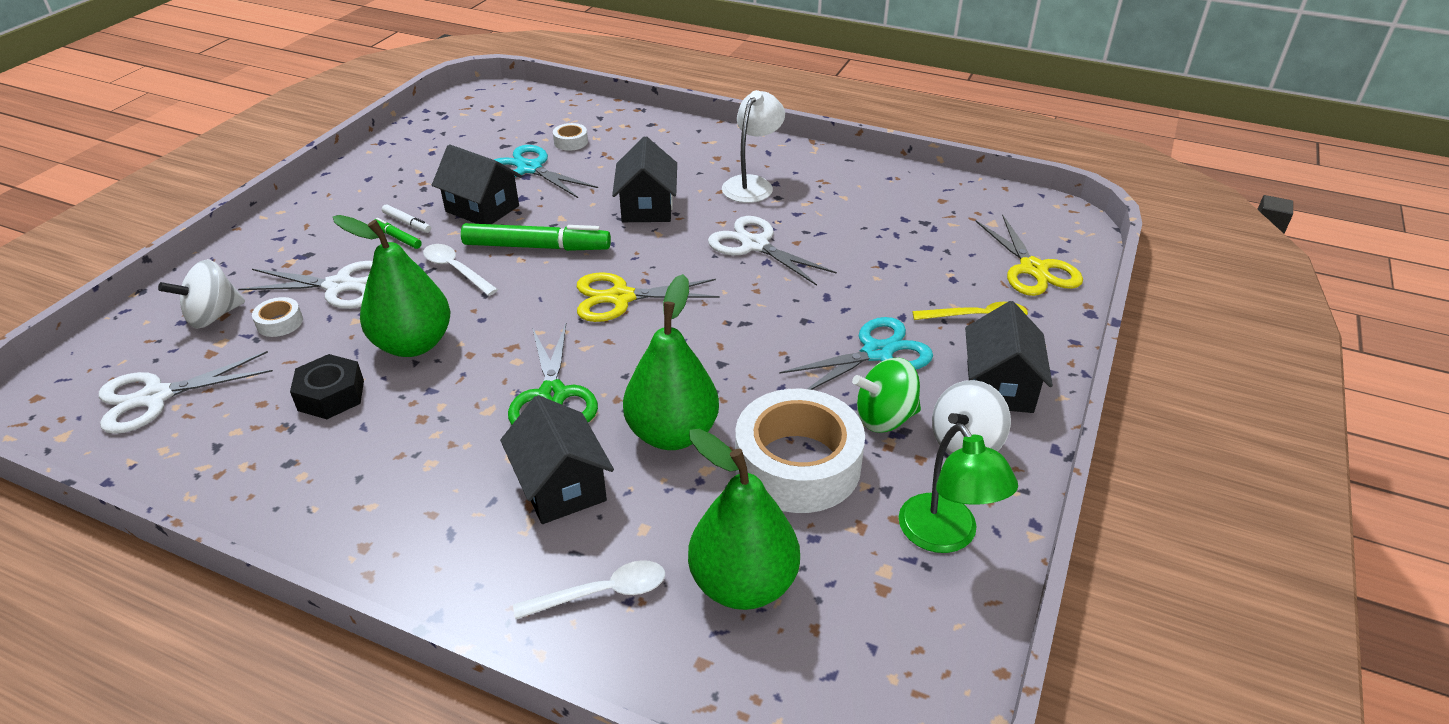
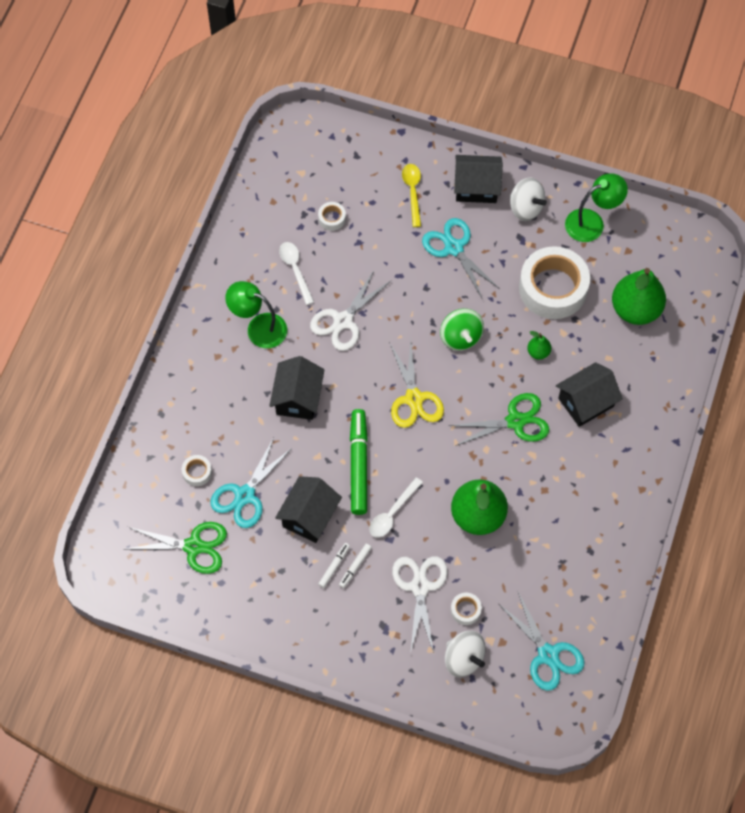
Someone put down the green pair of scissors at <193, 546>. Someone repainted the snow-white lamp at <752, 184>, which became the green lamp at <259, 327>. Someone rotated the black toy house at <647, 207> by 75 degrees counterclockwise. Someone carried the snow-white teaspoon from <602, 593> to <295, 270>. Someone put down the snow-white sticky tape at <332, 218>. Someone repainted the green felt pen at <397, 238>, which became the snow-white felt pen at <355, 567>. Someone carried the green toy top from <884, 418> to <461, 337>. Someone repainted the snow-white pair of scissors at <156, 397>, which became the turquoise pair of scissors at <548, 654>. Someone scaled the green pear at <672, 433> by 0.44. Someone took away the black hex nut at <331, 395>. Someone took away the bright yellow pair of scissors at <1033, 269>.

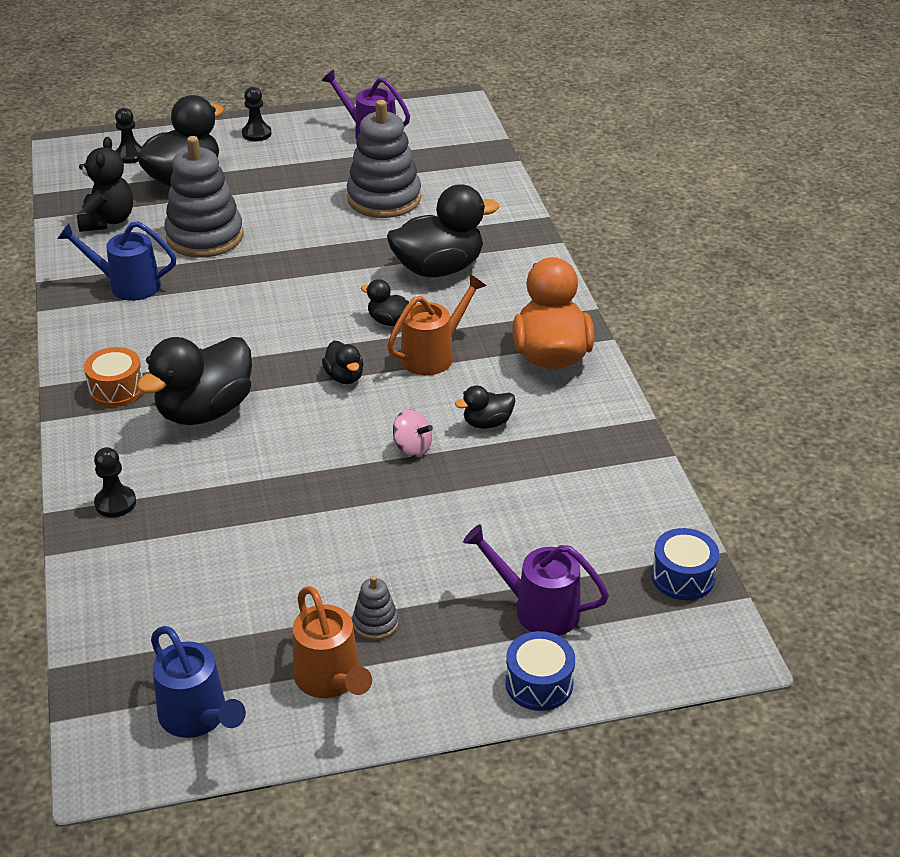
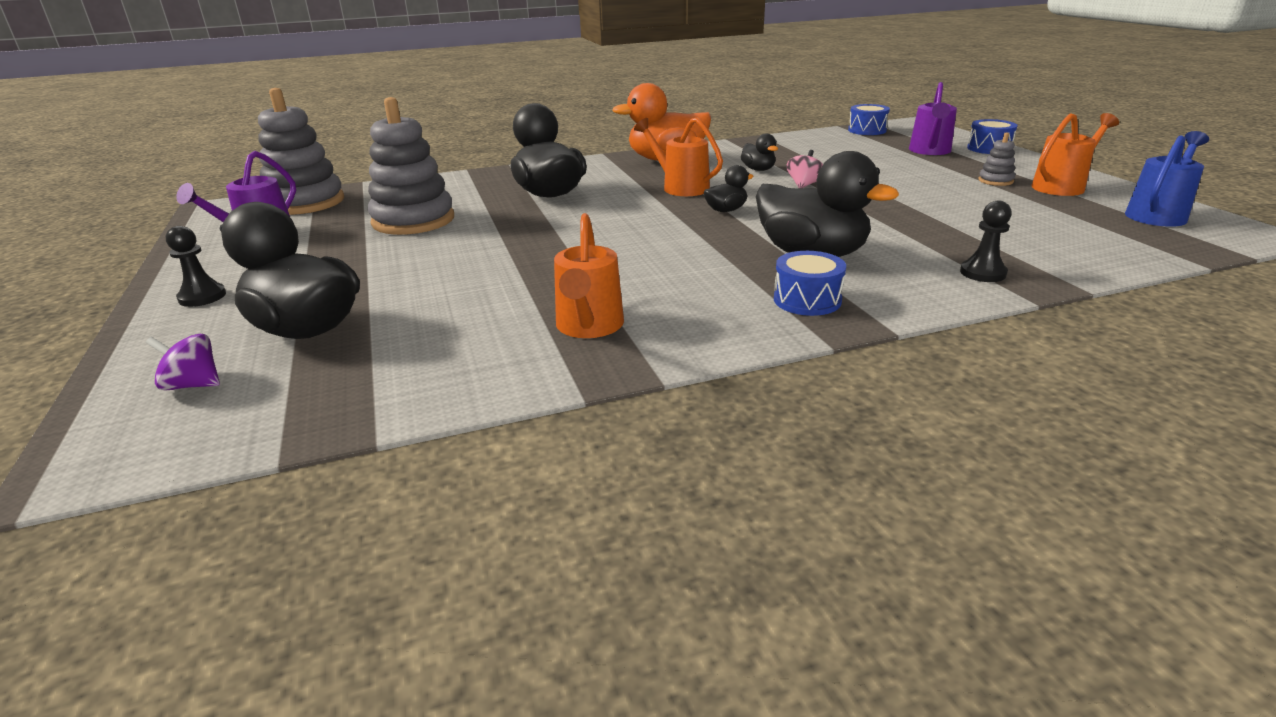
Someone swapped the black pawn at <130, 155> for the violet toy top at <193, 385>. Someone carried the gray stacking rings from <205, 237> to <305, 202>. Someone repainted the blue sprinkling can at <126, 285>, which became the orange sprinkling can at <589, 327>. Someone repainted the orange drum at <116, 389>, which became the blue drum at <807, 300>. Someone took away the black stuffed bear at <108, 221>. Someone took away the black rubber duck at <389, 321>.

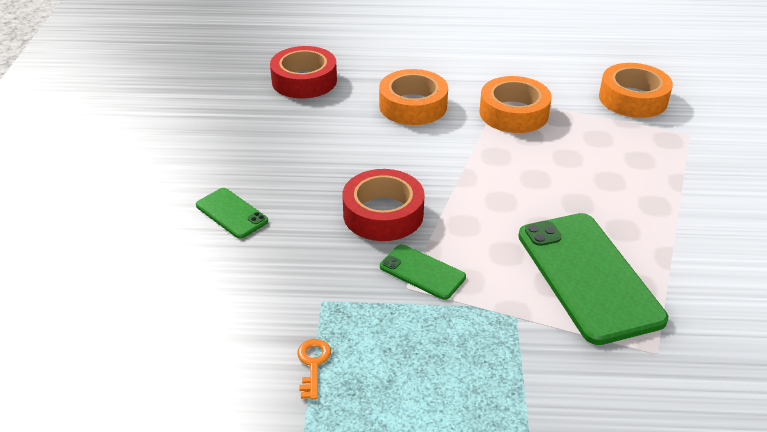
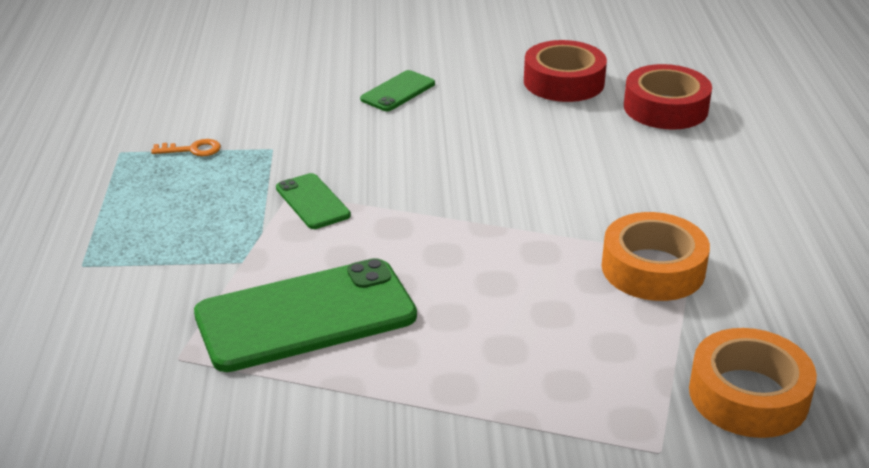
Someone rotated the green mobile phone at <422, 272> by 60 degrees counterclockwise. Someone carried the red sticky tape from <383, 214> to <563, 82>. Someone took away the orange sticky tape at <413, 106>.

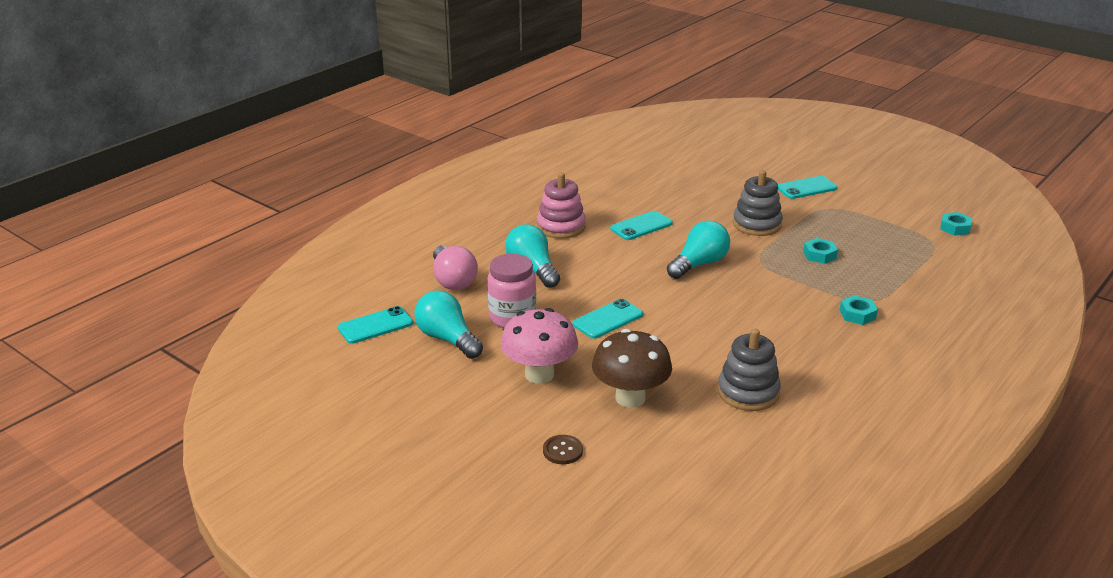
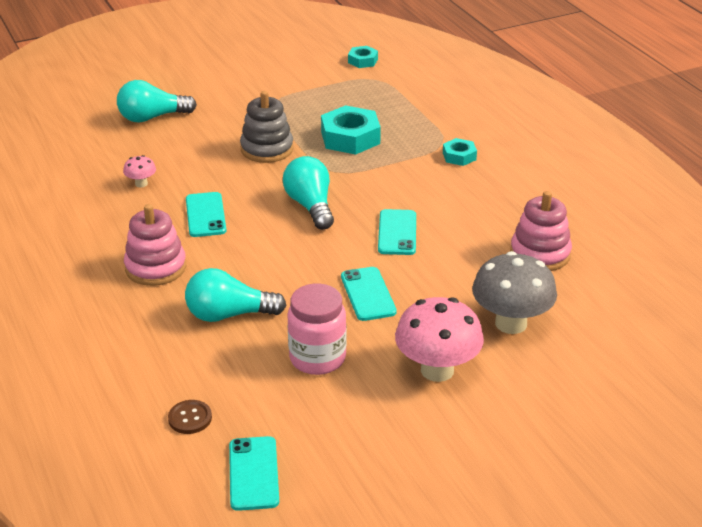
Someone carried the turquoise bulb from <447, 339> to <152, 117>. Someone put down the pink mushroom at <141, 184>. Someone carried the russet sewing button from <562, 451> to <190, 418>. Someone scaled the turquoise hex nut at <819, 255> by 1.83. Someone carried the turquoise mobile phone from <806, 188> to <397, 233>. Someone repainted the russet mushroom at <630, 398>, which became the gray mushroom at <511, 323>. Someone repainted the gray stacking rings at <748, 392>, which became the pink stacking rings at <540, 254>. Someone took away the pink bulb at <453, 280>.

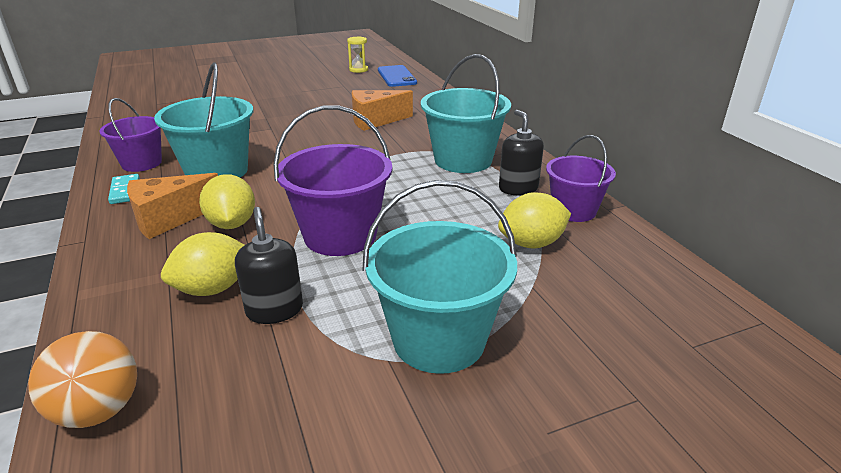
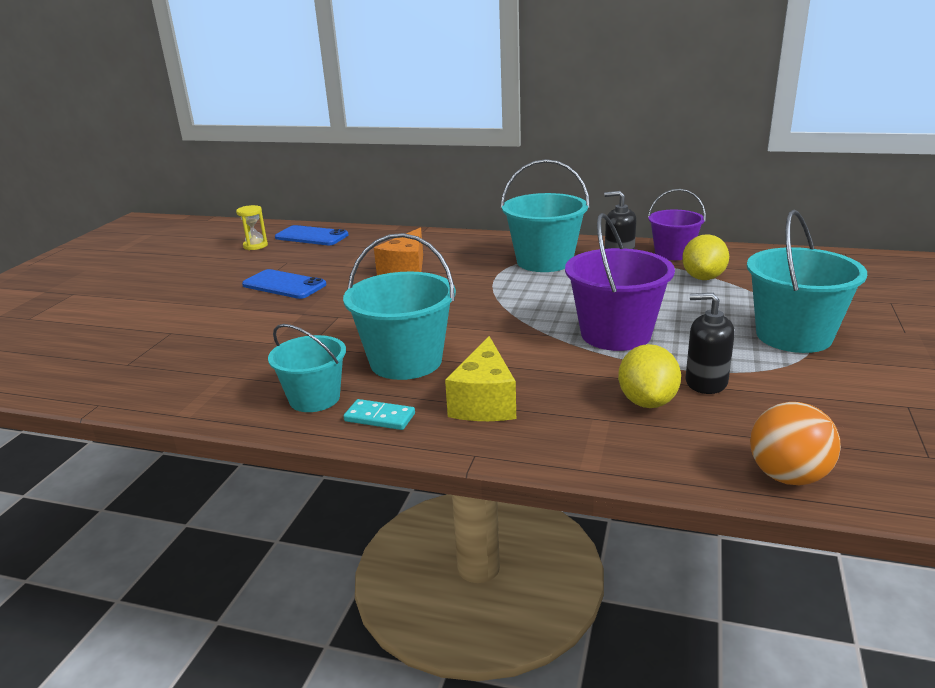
Someone put down the blue mobile phone at <284, 285>. Someone repainted the violet sand bucket at <142, 163>, which became the turquoise sand bucket at <314, 398>. Someone repainted the orange piece of cheese at <169, 219>, which became the bright yellow piece of cheese at <484, 402>. Someone took away the bright yellow toy lemon at <232, 224>.

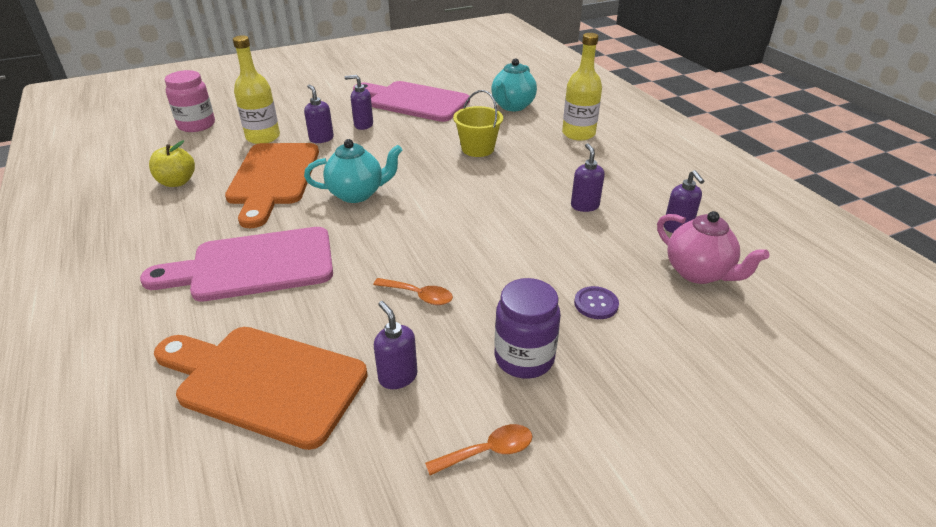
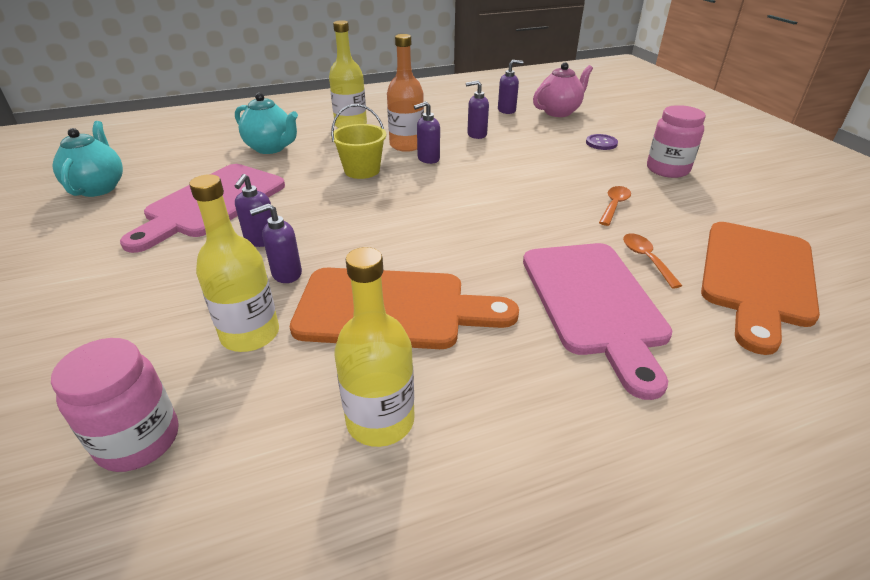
Someone carried the turquoise china teapot from <357, 194> to <98, 188>. Someone swapped the bright yellow apple at <177, 182> for the bright yellow drink bottle at <380, 420>. Someone put down the orange drink bottle at <406, 145>. Someone carried the violet soap dispenser from <397, 376> to <428, 159>. Someone carried the orange teaspoon from <487, 451> to <646, 259>. Someone repainted the violet preserve jar at <524, 358>, which became the pink preserve jar at <667, 169>.

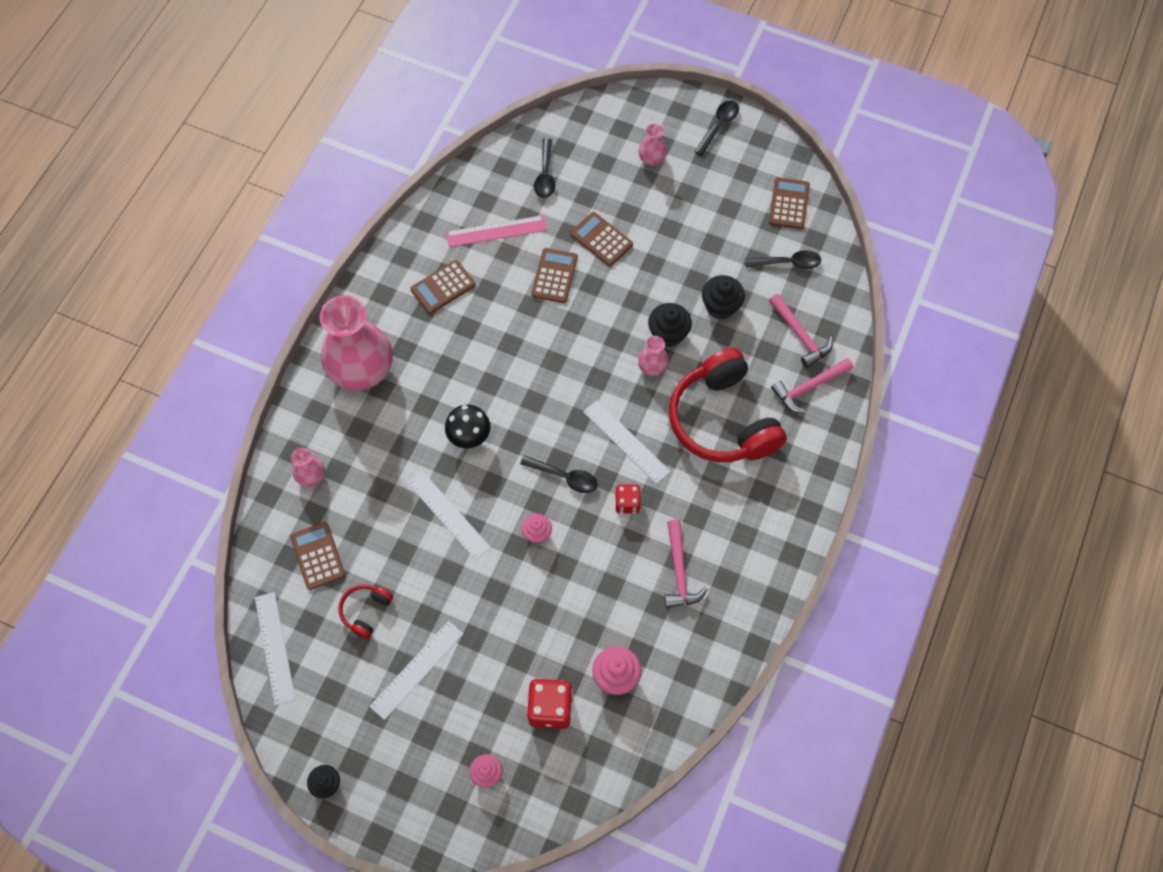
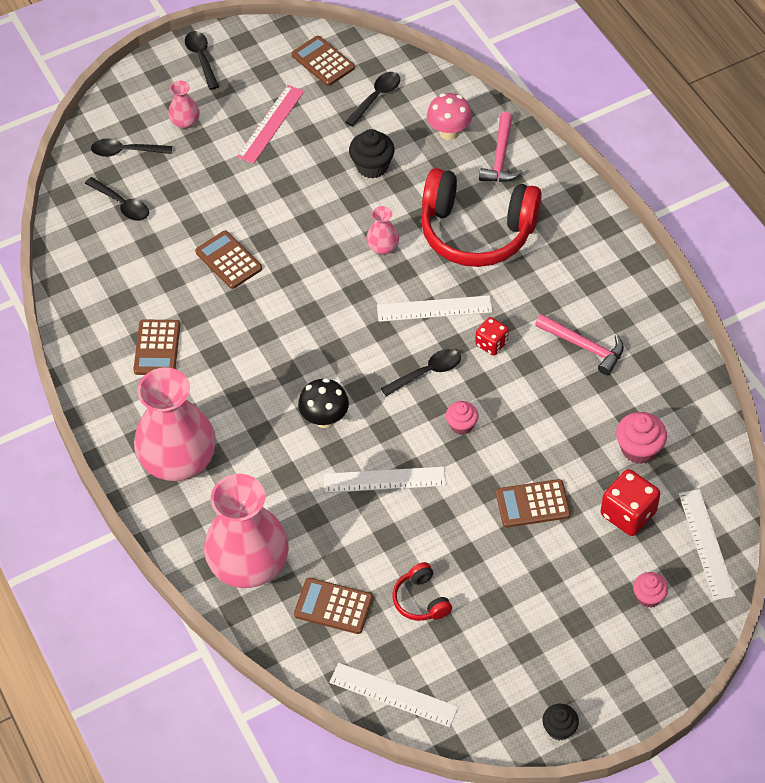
Someone put down the black teaspoon at <126, 151>. Someone scaled the pink flower vase at <311, 476> by 2.28. Someone carried the pink measuring stick from <496, 231> to <271, 124>. Someone swapped the pink carpenter's hammer at <800, 335> for the pink mushroom at <449, 132>. Someone carried the russet adding machine from <601, 239> to <532, 504>. Someone carried the snow-white measuring stick from <417, 670> to <706, 544>. Someone took away the black fairy cake at <668, 334>.

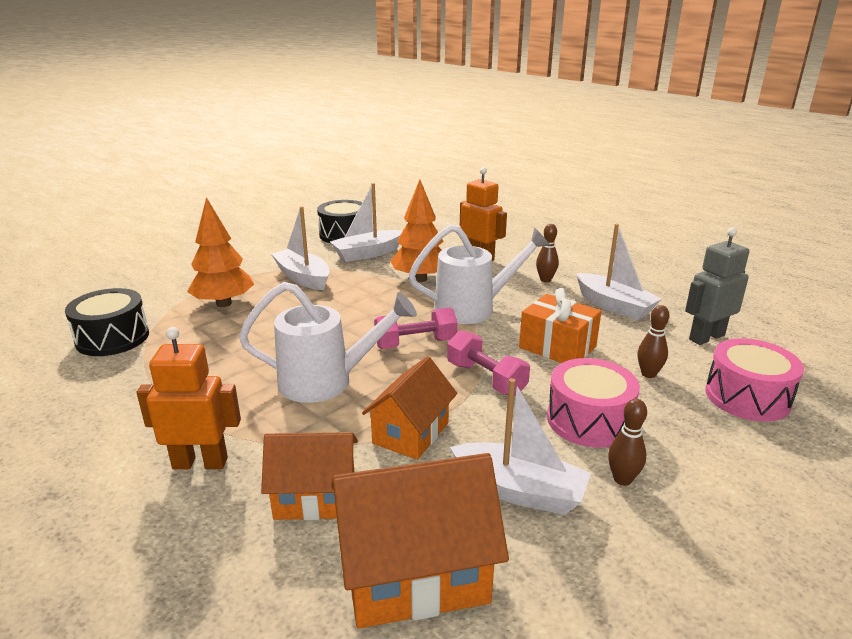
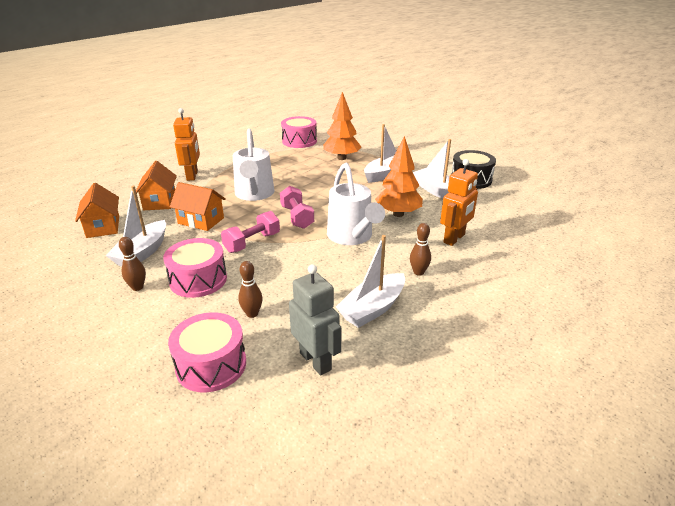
Someone scaled the orange toy house at <415, 573> by 0.66. Someone repainted the black drum at <112, 338>, which became the pink drum at <299, 141>. Someone took away the orange present at <557, 347>.

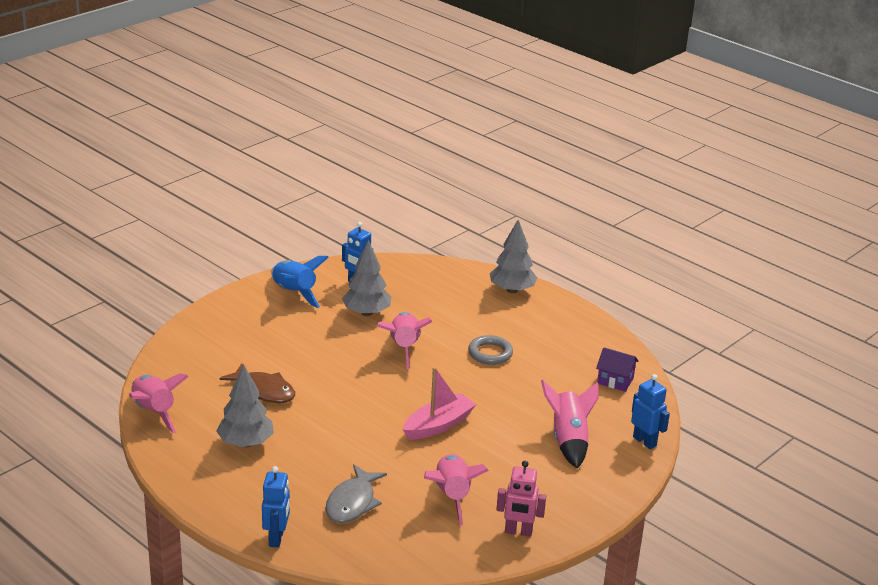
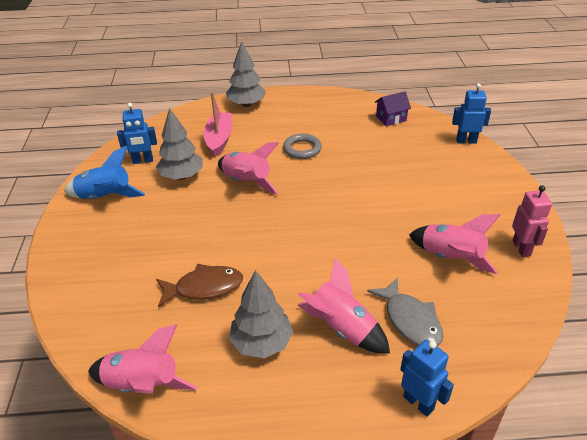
Someone carried the pink toy boat from <438, 425> to <219, 139>. Someone carried the pink rocket from <568, 440> to <342, 328>. Someone rotated the pink toy robot at <518, 532> by 60 degrees counterclockwise.

